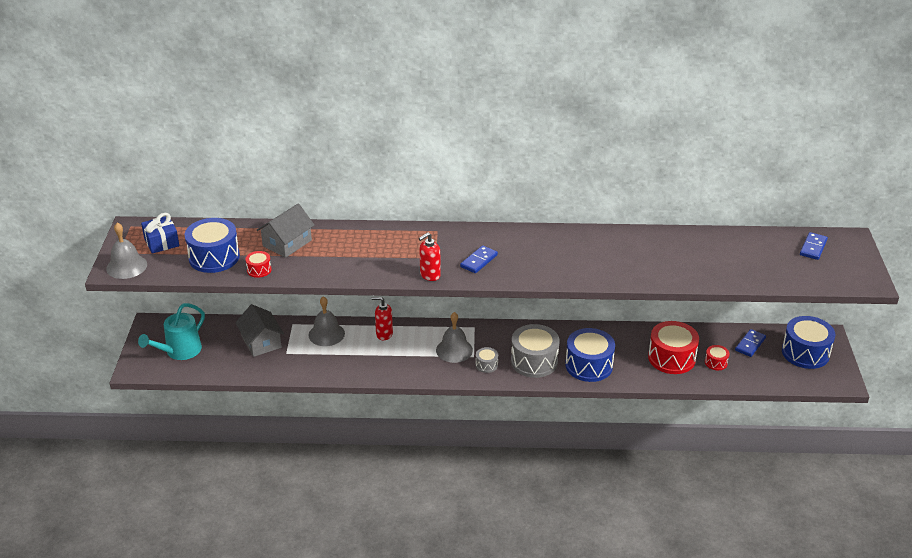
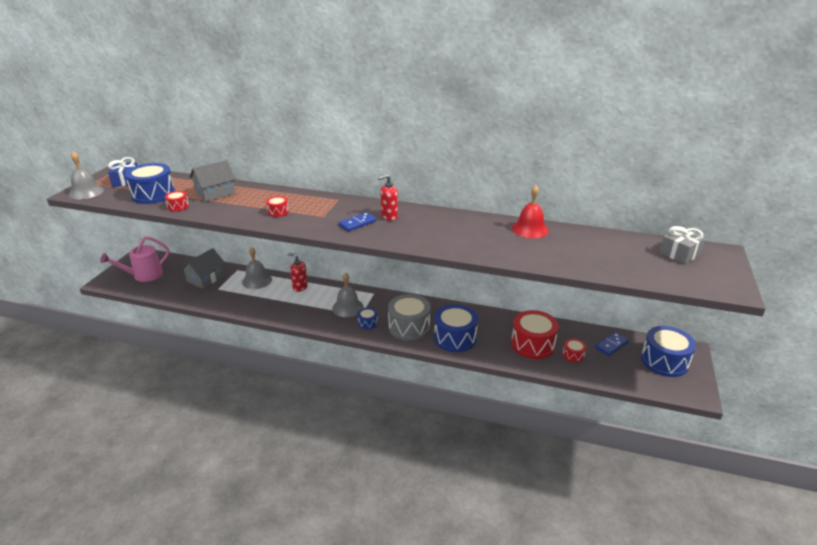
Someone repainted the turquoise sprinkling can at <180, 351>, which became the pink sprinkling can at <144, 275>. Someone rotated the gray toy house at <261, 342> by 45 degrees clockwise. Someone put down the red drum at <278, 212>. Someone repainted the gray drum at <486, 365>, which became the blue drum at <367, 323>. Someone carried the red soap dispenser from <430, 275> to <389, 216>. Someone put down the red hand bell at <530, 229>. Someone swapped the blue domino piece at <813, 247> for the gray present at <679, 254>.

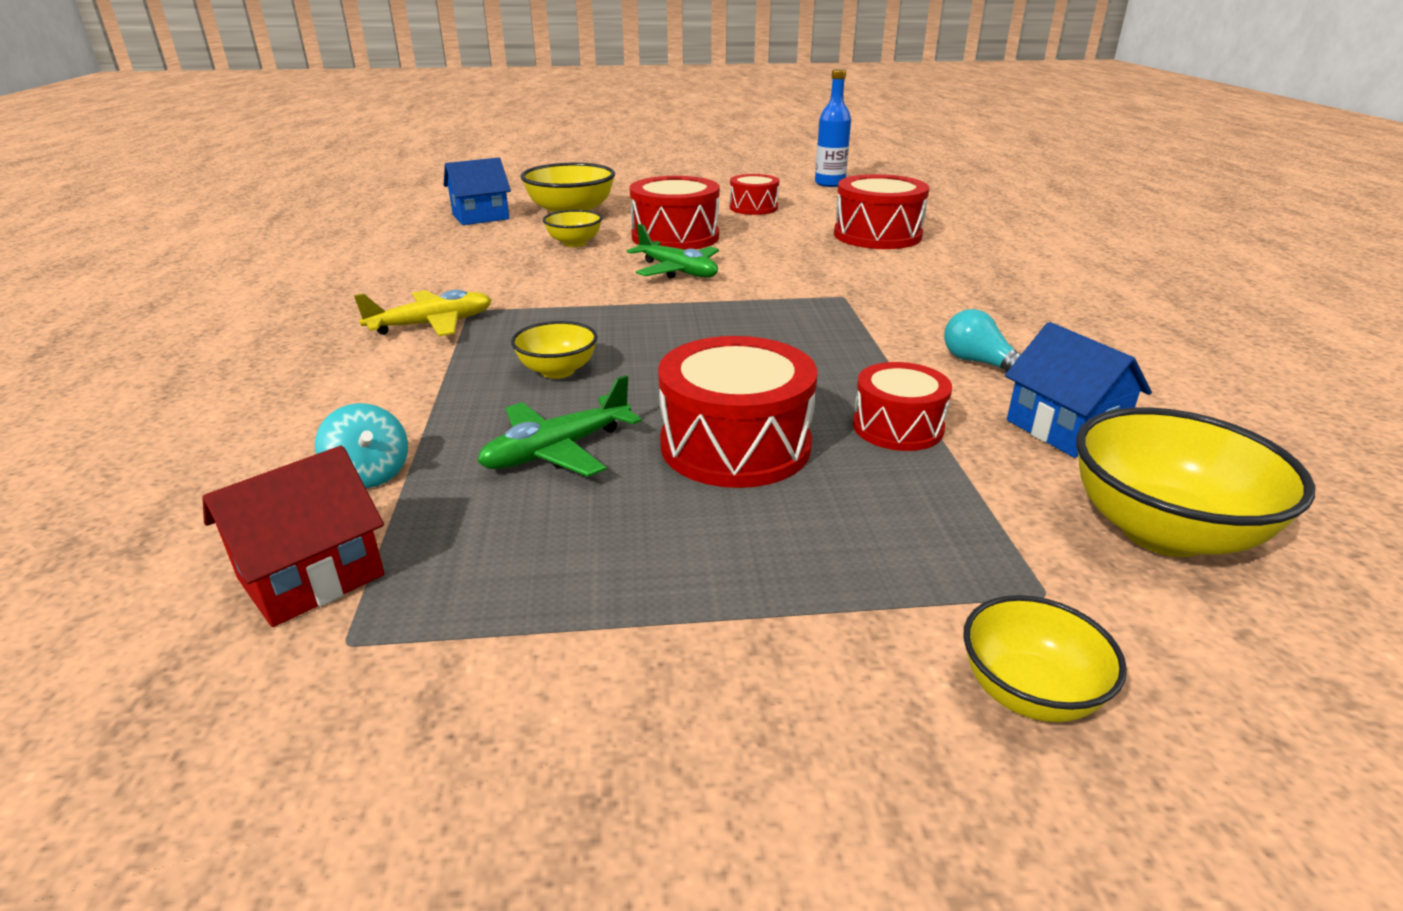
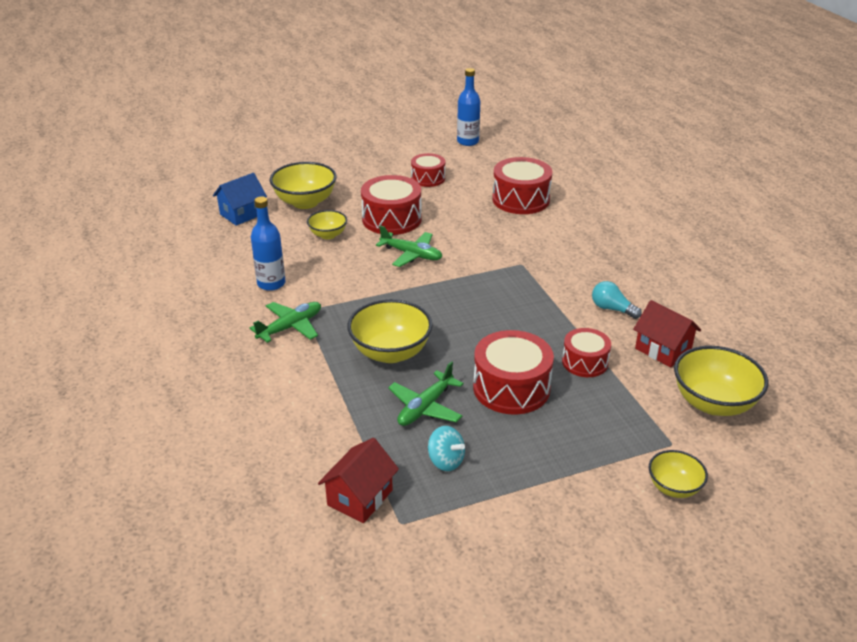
Someone repainted the bright yellow toy plane at <432, 325>, which became the green toy plane at <291, 327>. Someone put down the blue drink bottle at <271, 283>. Someone scaled the bright yellow bowl at <557, 371> by 1.74. Someone carried the turquoise toy top from <369, 474> to <445, 461>. Someone repainted the blue toy house at <1064, 429>, which became the red toy house at <663, 350>.

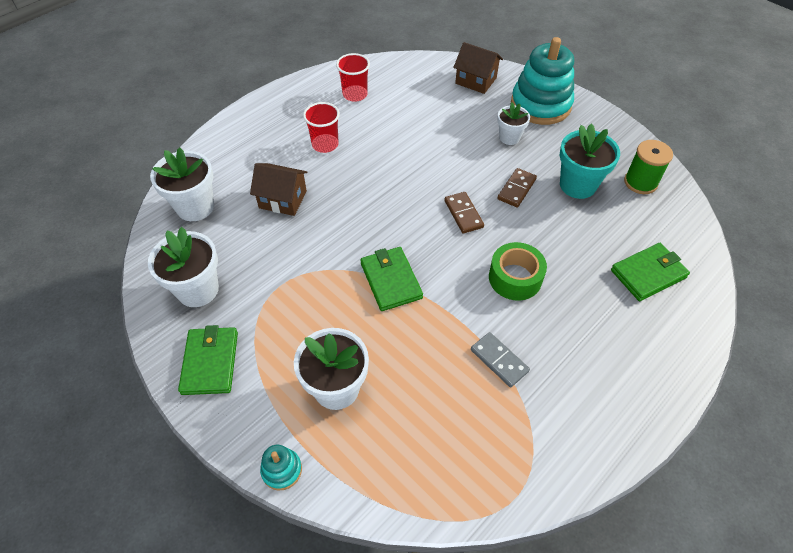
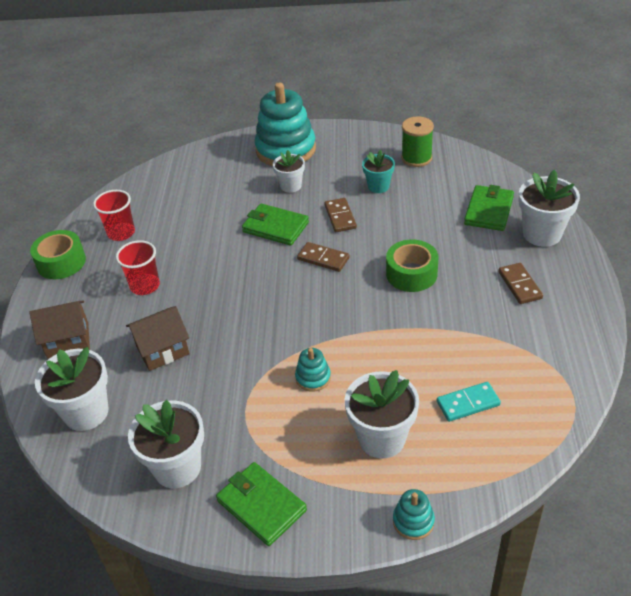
Someone carried the russet toy house from <476, 80> to <68, 340>. Someone put down the green sticky tape at <61, 262>. Someone carried the green wallet from <391, 280> to <275, 227>. Someone put down the turquoise stacking rings at <313, 378>. Someone scaled the turquoise flower pot at <577, 185> by 0.61. Someone put down the turquoise domino piece at <468, 403>. Someone put down the russet domino piece at <519, 285>. Someone put down the snow-white flower pot at <542, 234>. Someone took away the gray domino piece at <499, 360>.

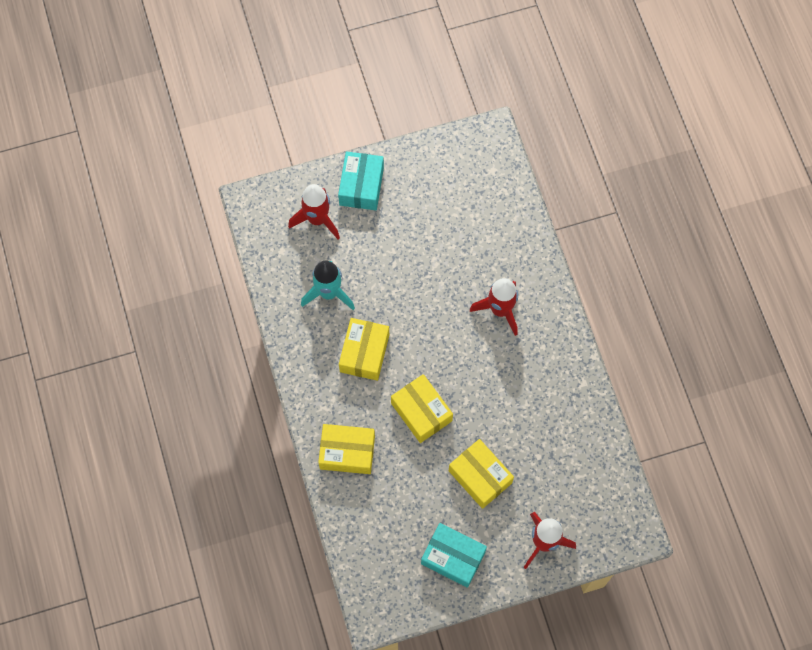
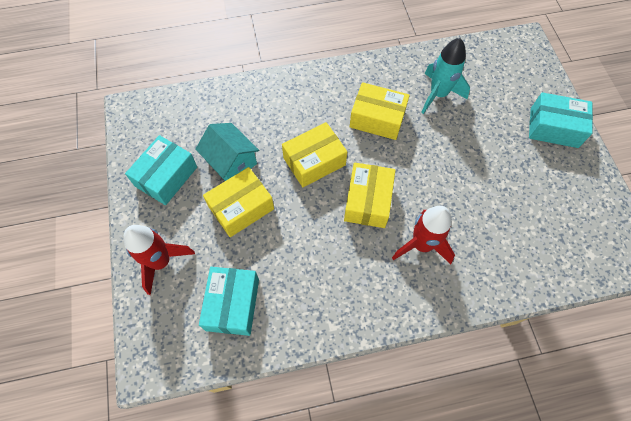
Someone put down the turquoise toy house at <231, 162>. Someone put down the turquoise parcel at <232, 304>. Someone carried the bright yellow parcel from <347, 452> to <368, 201>. Someone took away the red rocket at <317, 219>.

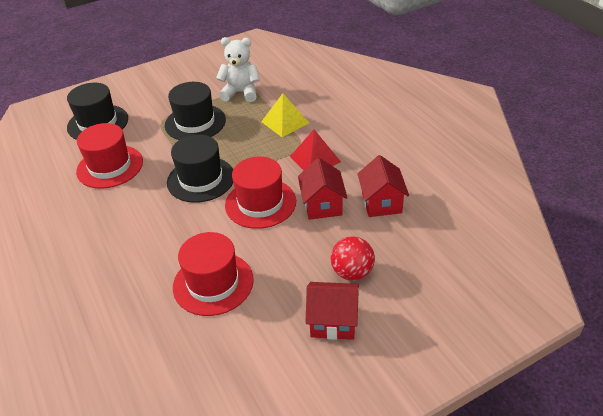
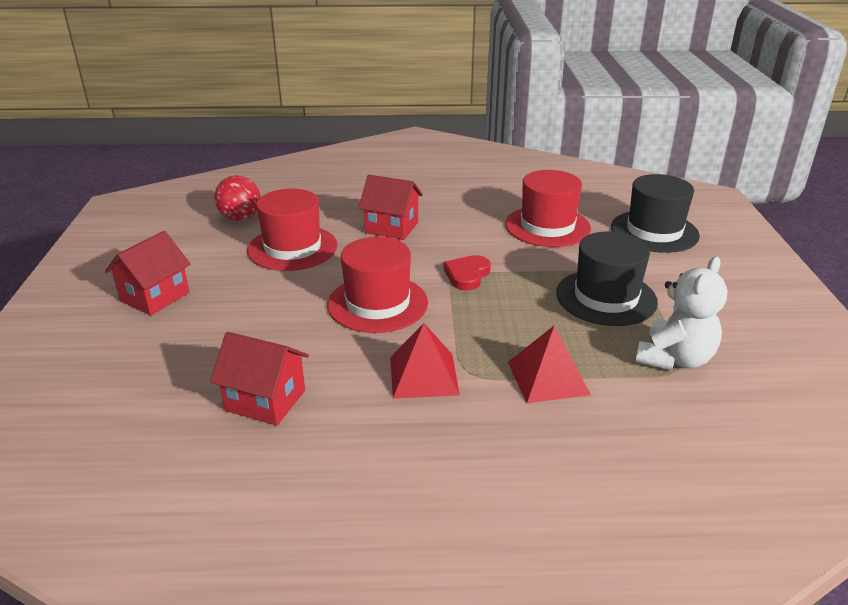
Someone carried the red sphere from <352, 272> to <240, 218>. Someone carried the red toy house from <322, 205> to <391, 227>. Someone swapped the black top hat at <201, 179> for the red heart at <467, 275>. Someone repainted the bright yellow pyramid shape at <285, 122>, which became the red pyramid shape at <547, 378>.

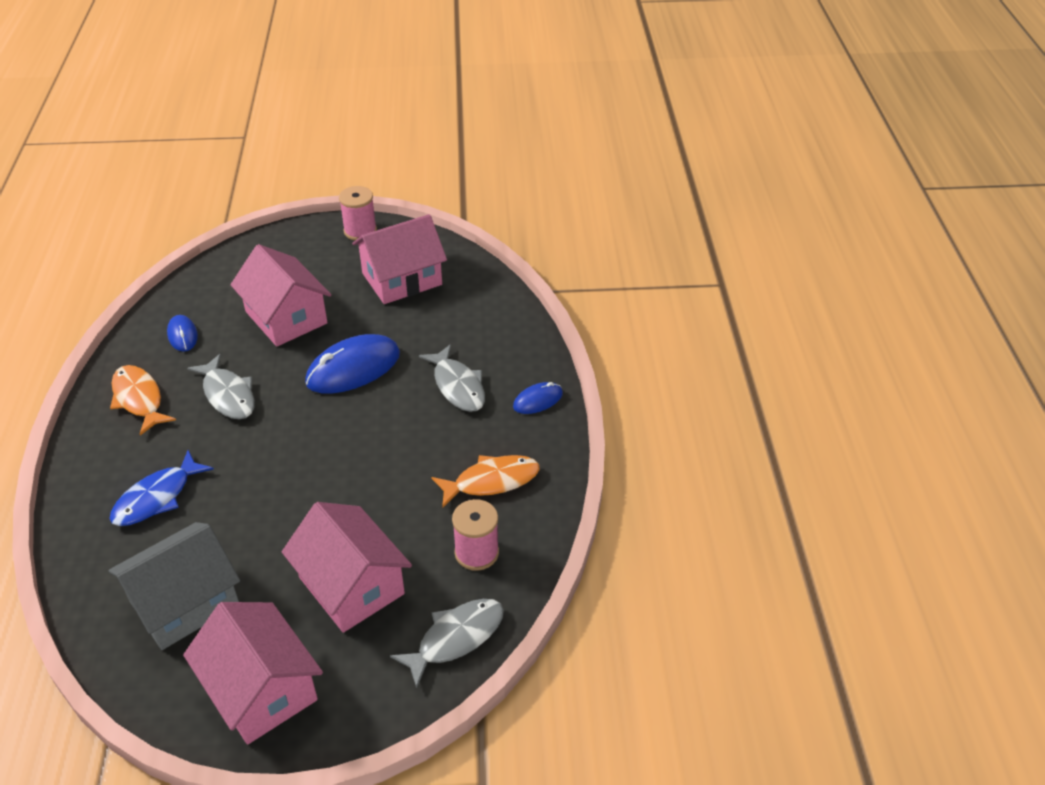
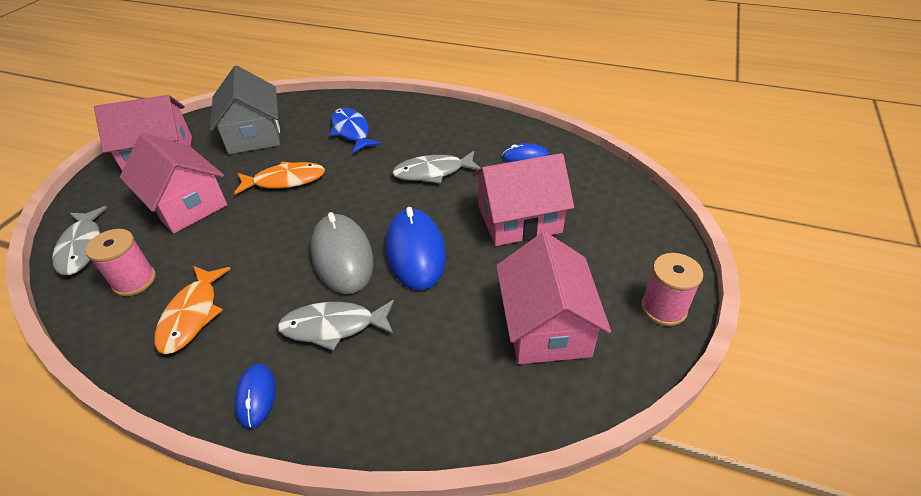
Someone rotated the pink toy house at <351, 585> by 60 degrees clockwise. Someone carried the orange toy fish from <139, 399> to <285, 180>. Someone put down the gray mouse at <342, 256>.

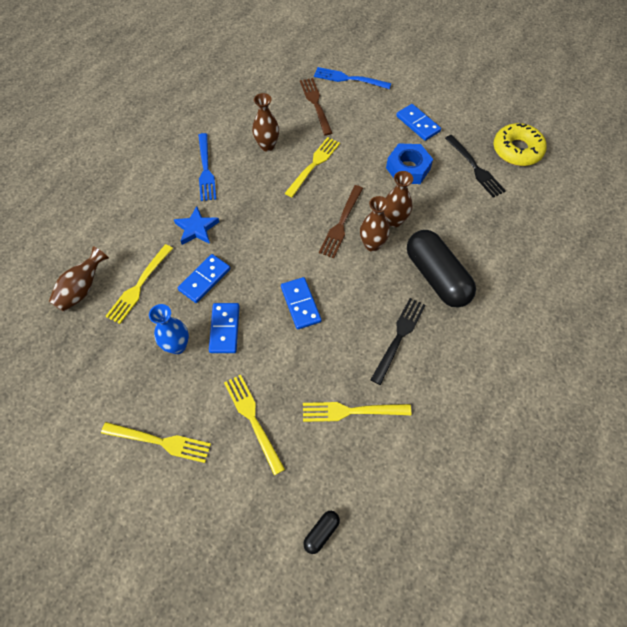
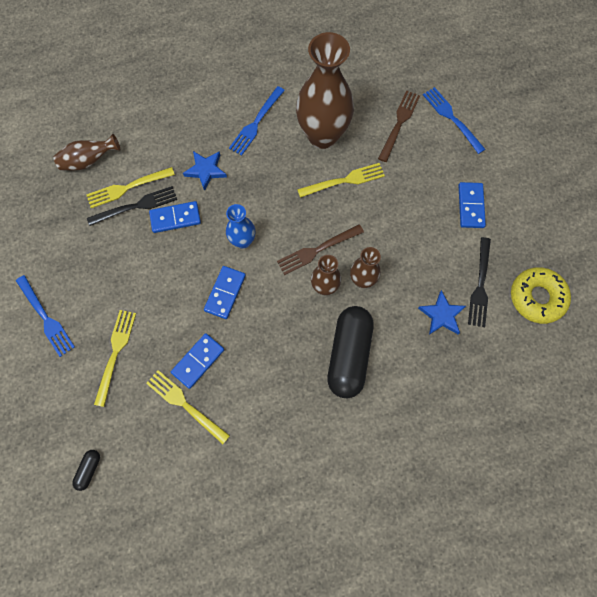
Someone repainted the bright yellow table fork at <160, 441>, which became the blue table fork at <46, 317>. Someone rotated the black pill shape at <321, 532> by 60 degrees counterclockwise. Someone carried the black table fork from <399, 337> to <136, 206>. Someone carried the blue domino piece from <225, 329> to <198, 361>. Someone carried the blue flower vase from <177, 346> to <242, 241>. Someone scaled the russet flower vase at <267, 146> by 2.00. Someone put down the blue five-pointed star at <441, 315>. Someone took away the blue hex nut at <408, 168>.

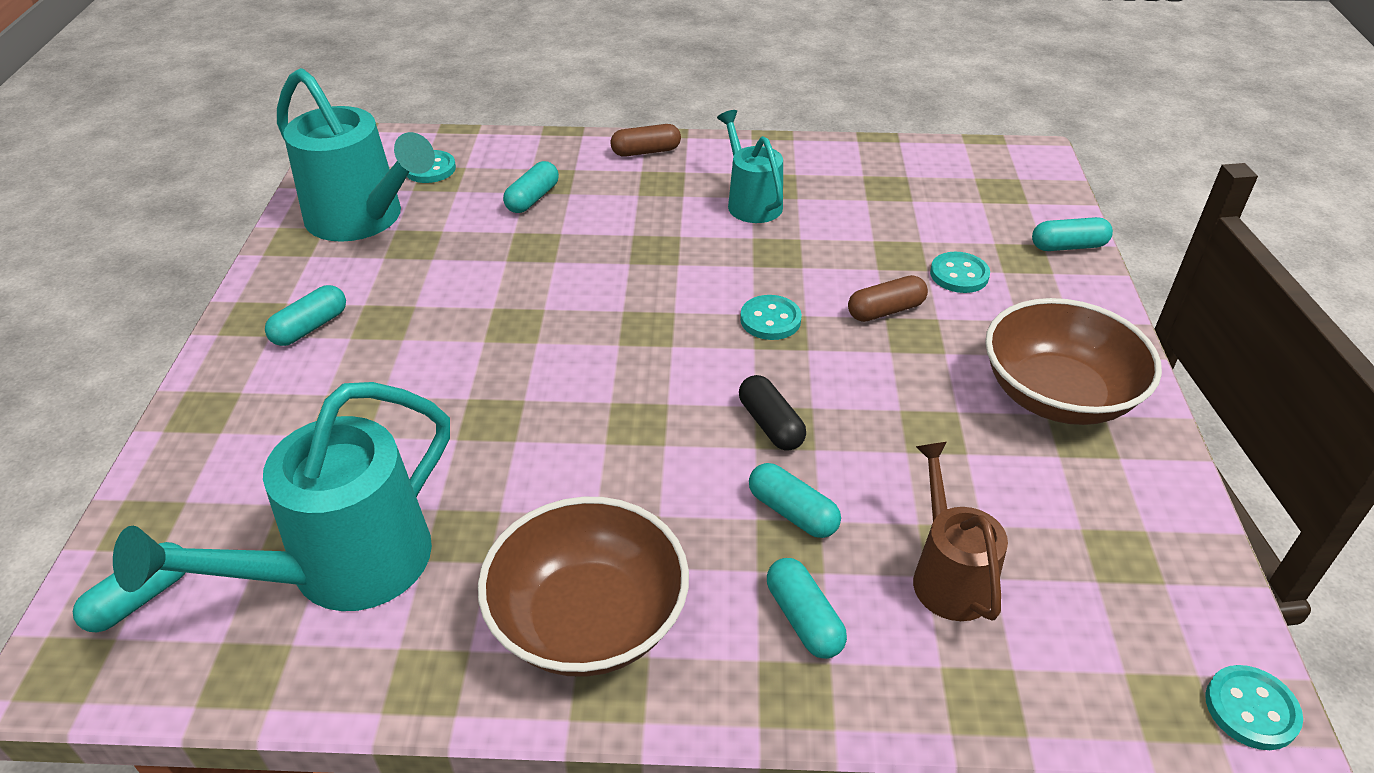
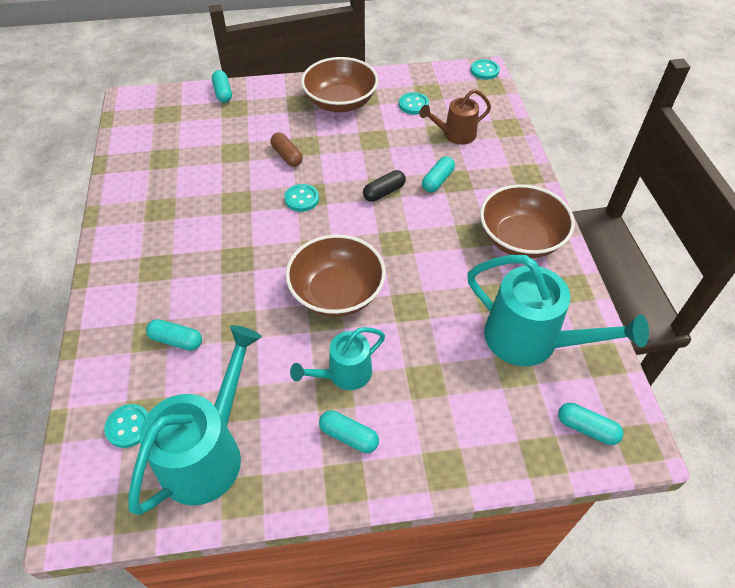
Someone put down the russet bowl at <337, 293>. Someone carried the turquoise sprinkling can from <750, 202> to <343, 374>. Someone carried the turquoise sewing button from <959, 275> to <413, 104>. Someone took away the russet pill shape at <646, 151>. Someone took away the turquoise pill shape at <803, 619>.

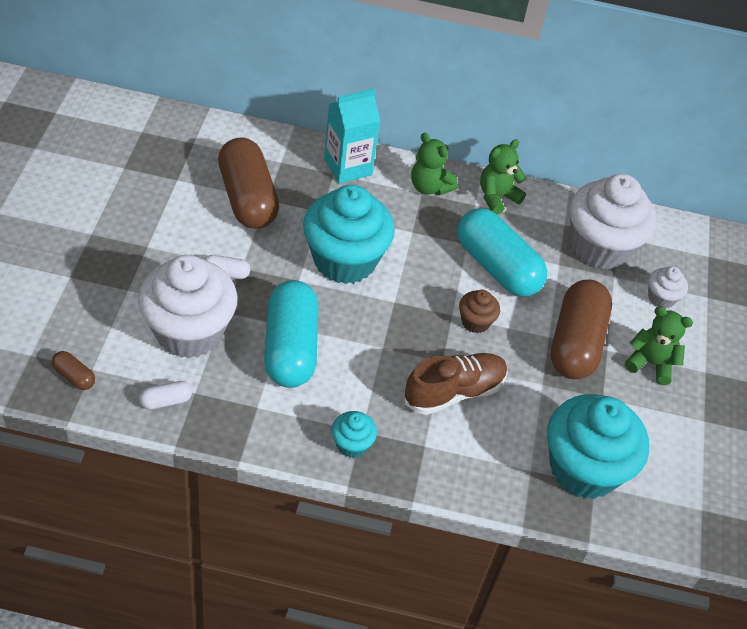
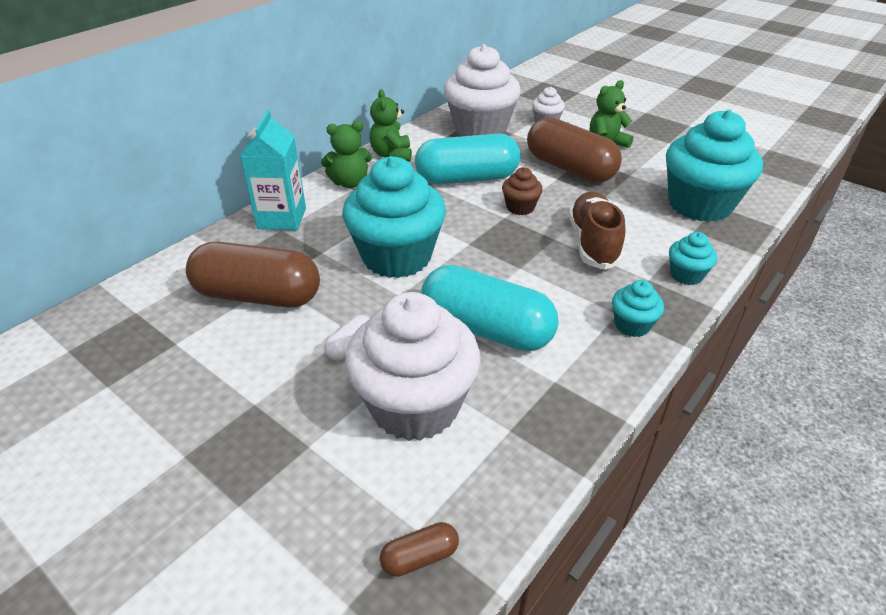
Someone put down the turquoise fairy cake at <686, 275>. Someone took away the snow-white pill shape at <166, 401>.

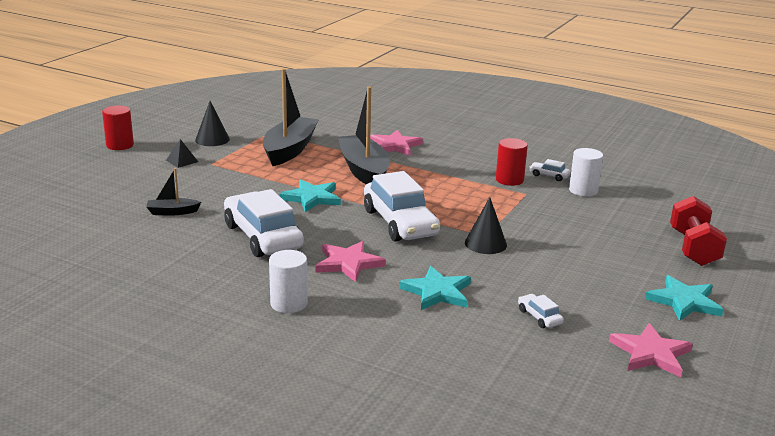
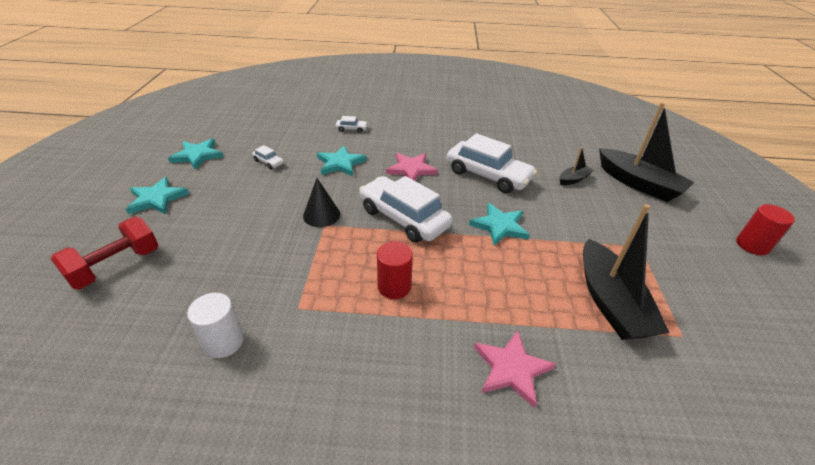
Someone rotated the red free weight at <693, 248> by 60 degrees clockwise. Someone repainted the pink five-pointed star at <650, 353>, which became the turquoise five-pointed star at <197, 155>. Someone carried the snow-white car from <549, 176> to <351, 129>. Someone carried the red solid cylinder from <509, 180> to <394, 286>. Someone carried the black toy boat from <364, 170> to <638, 183>. Someone took away the black pyramid shape at <182, 161>. Someone took away the black cone at <212, 139>. Someone took away the snow-white solid cylinder at <289, 303>.

